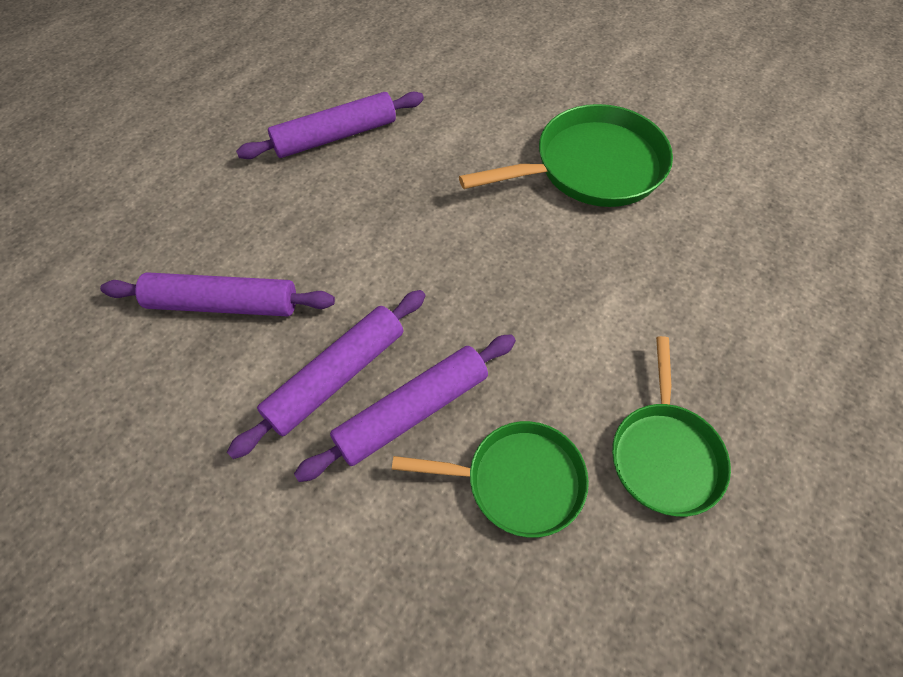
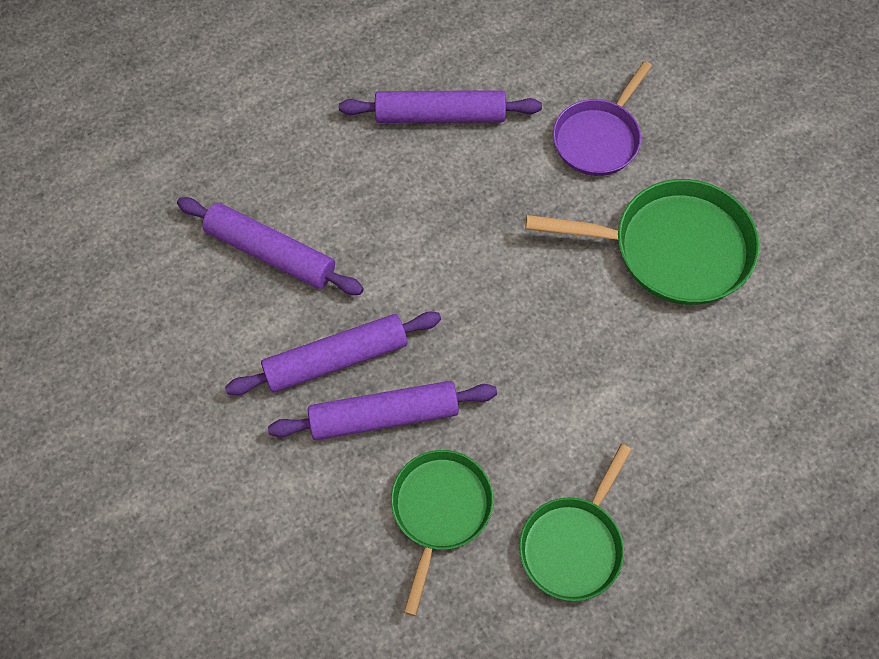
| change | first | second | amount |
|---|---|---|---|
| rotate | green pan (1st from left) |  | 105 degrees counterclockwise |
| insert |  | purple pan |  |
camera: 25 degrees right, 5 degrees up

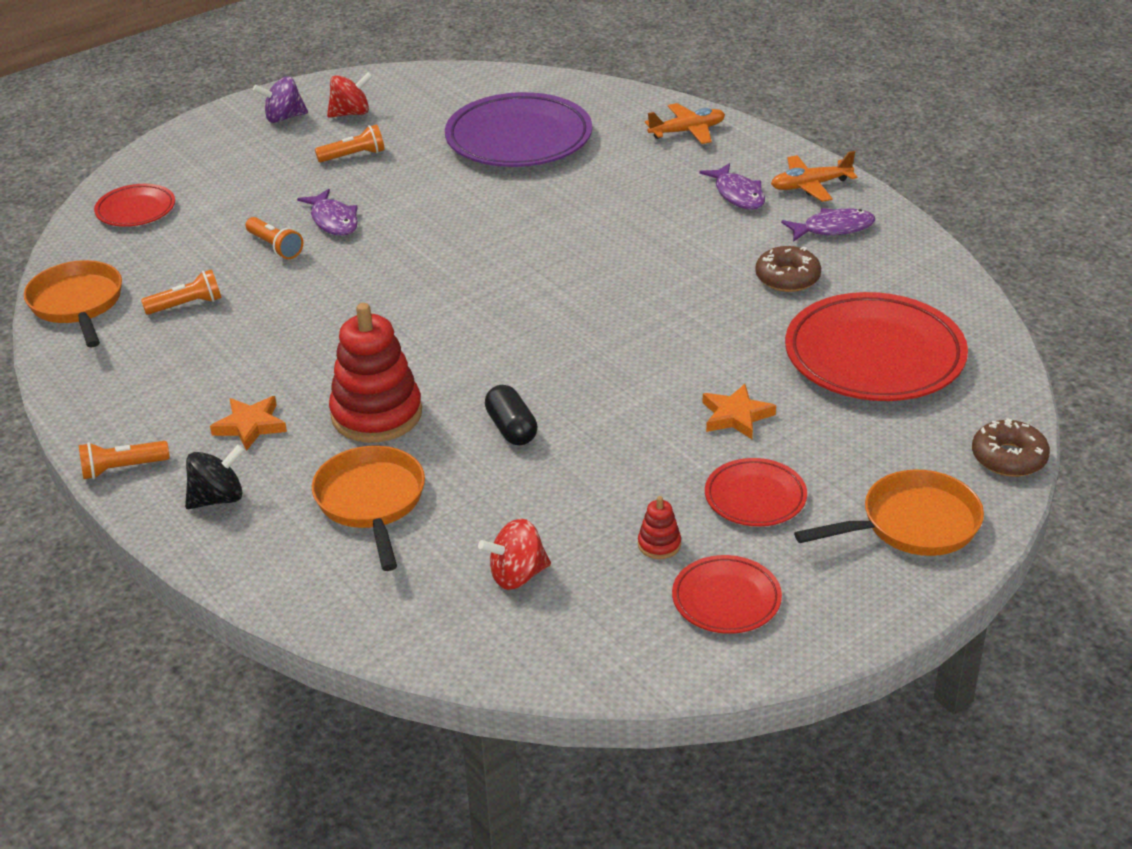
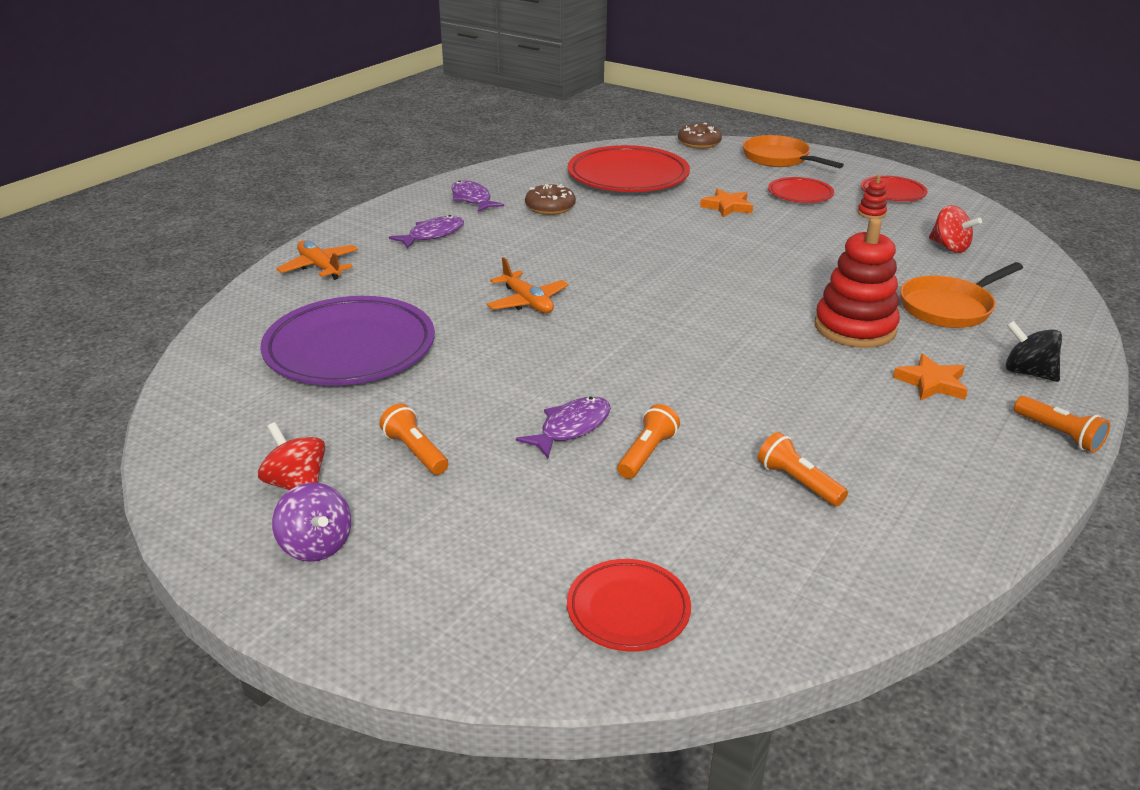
| change | first | second | amount |
|---|---|---|---|
| delete | orange pan (1st from left) |  |  |
| delete | black capsule |  |  |
| move | orange plane (2nd from left) |  |  |
camera: 110 degrees left, 5 degrees down

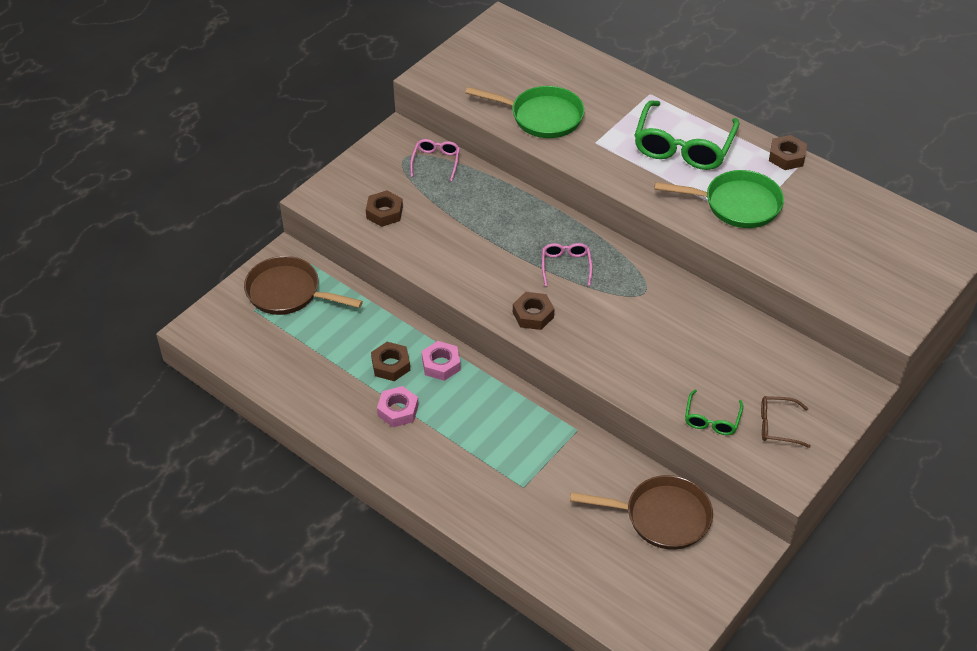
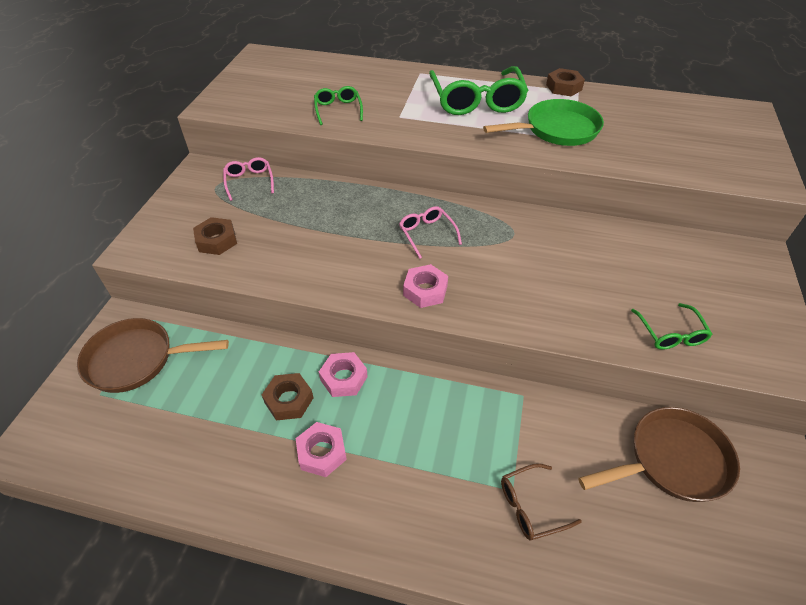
| change | first | second | amount |
|---|---|---|---|
| replace | green pan (1st from left) | green glasses (1st from left) |  |
| recolor | brown nut (3rd from left) | pink nut (3rd from left) |  |
| move | brown glasses |  |  |
camera: 25 degrees left, 0 degrees up

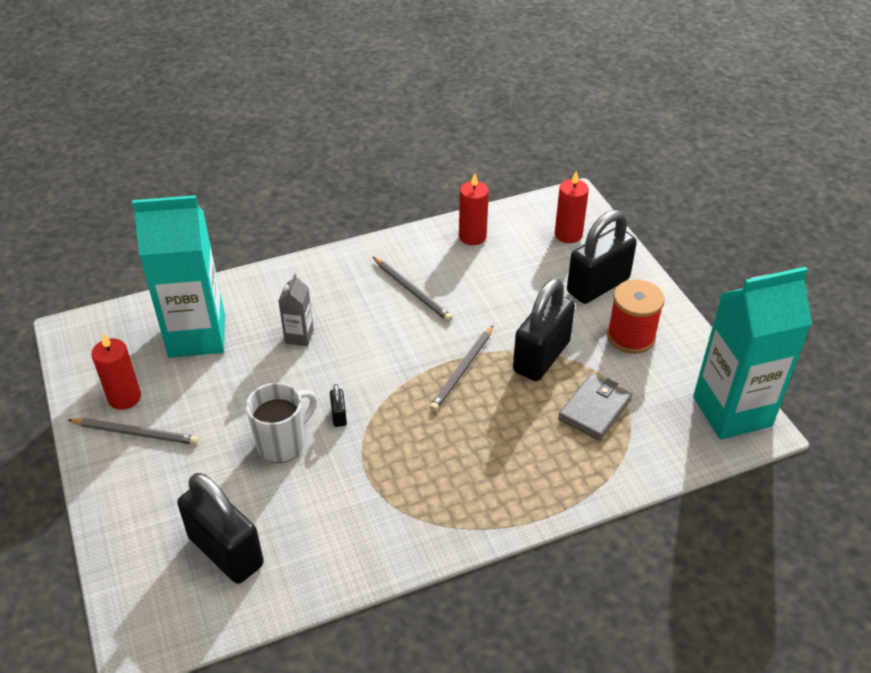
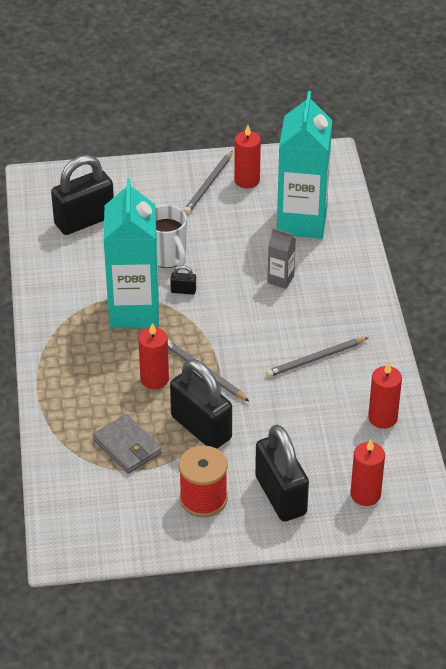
| change | first | second | amount |
|---|---|---|---|
| move | turquoise carton (2nd from left in the first image) | turquoise carton (1st from left) |  |
| insert |  | red candle (1st from left) |  |
camera: 105 degrees right, 0 degrees up

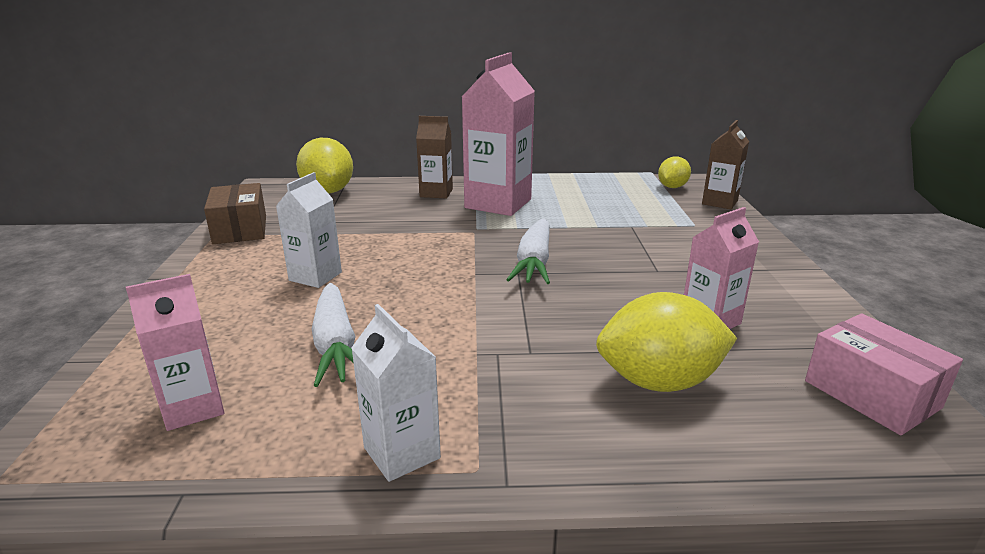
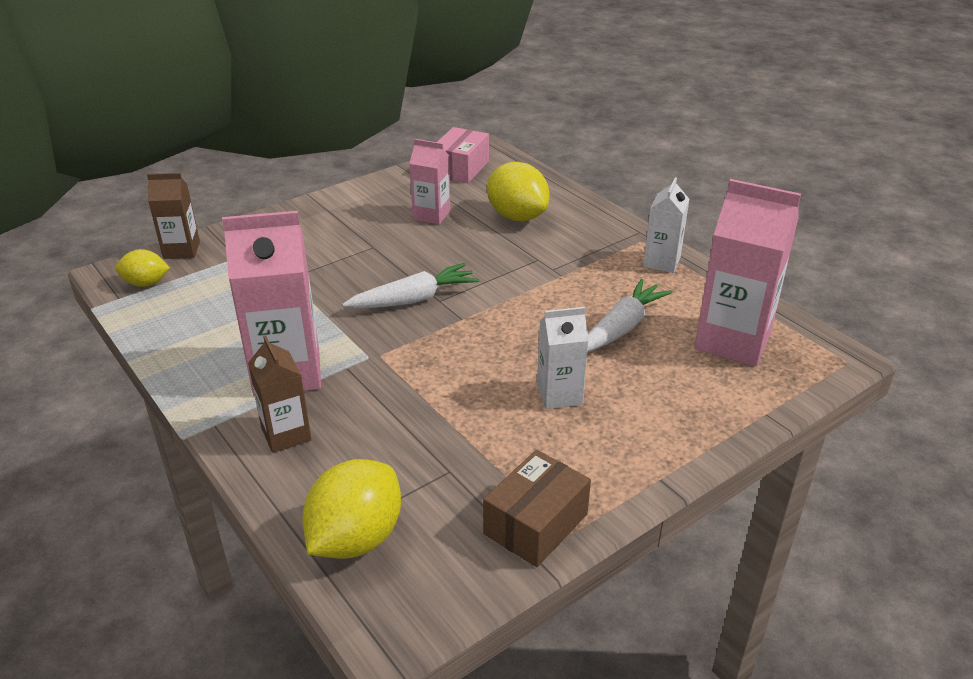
| change | first | second | amount |
|---|---|---|---|
| resize | pink carton (1st from left in the first image) | pink carton (3rd from left) | x1.76 |
camera: 125 degrees left, 10 degrees up

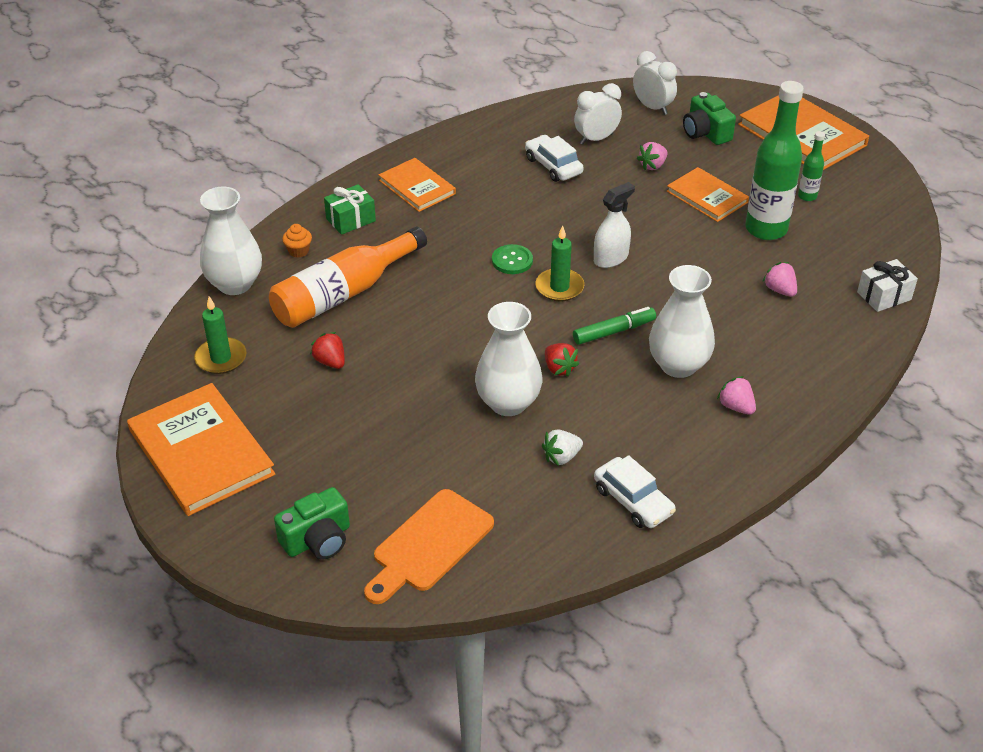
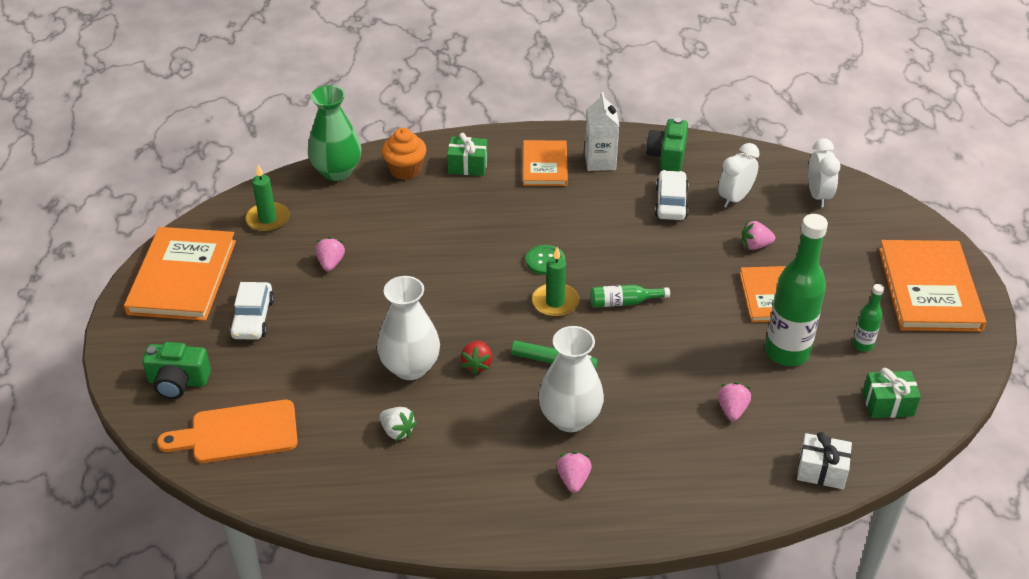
| change | first | second | amount |
|---|---|---|---|
| recolor | white vase (1st from left) | green vase |  |
| delete | orange bottle |  |  |
| resize | orange cupcake |  | x1.70 |
| recolor | red strawberry (1st from left) | pink strawberry (1st from left) |  |
| rotate | white strawberry |  | 150 degrees counterclockwise |
| rotate | white clock (1st from left) |  | 60 degrees counterclockwise |
| replace | white spray bottle | green bottle (1st from left) |  |
| move | white car (2nd from left in the first image) | white car (1st from left) |  |
| move | green camera (2nd from left) |  |  |
| insert |  | white carton |  |
| insert |  | green gift (2nd from left) |  |
camera: 40 degrees right, 0 degrees up

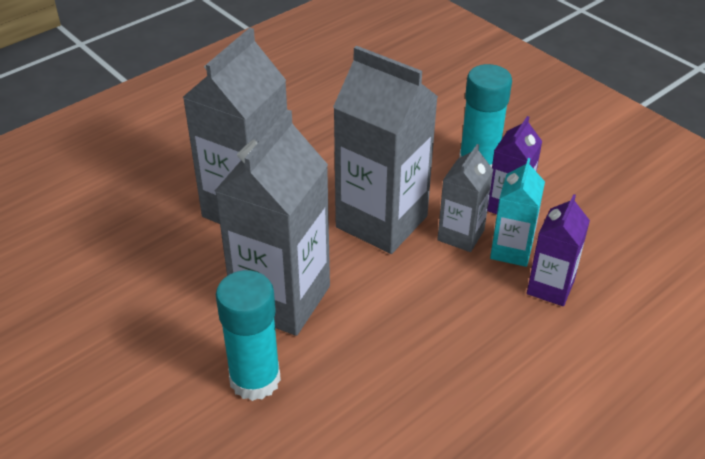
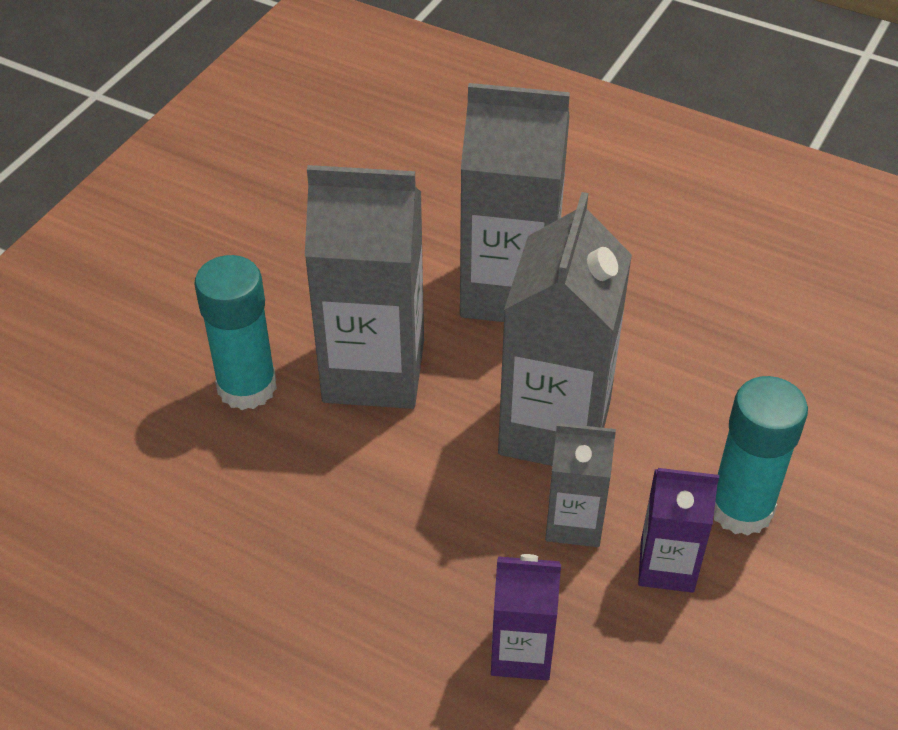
| change | first | second | amount |
|---|---|---|---|
| delete | turquoise carton |  |  |
camera: 70 degrees right, 5 degrees up

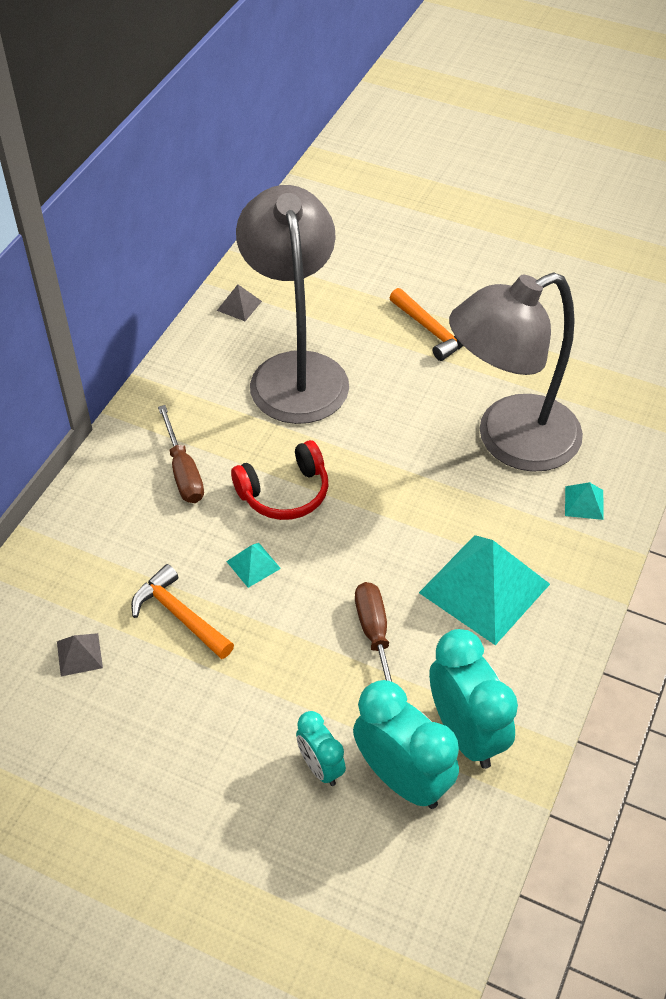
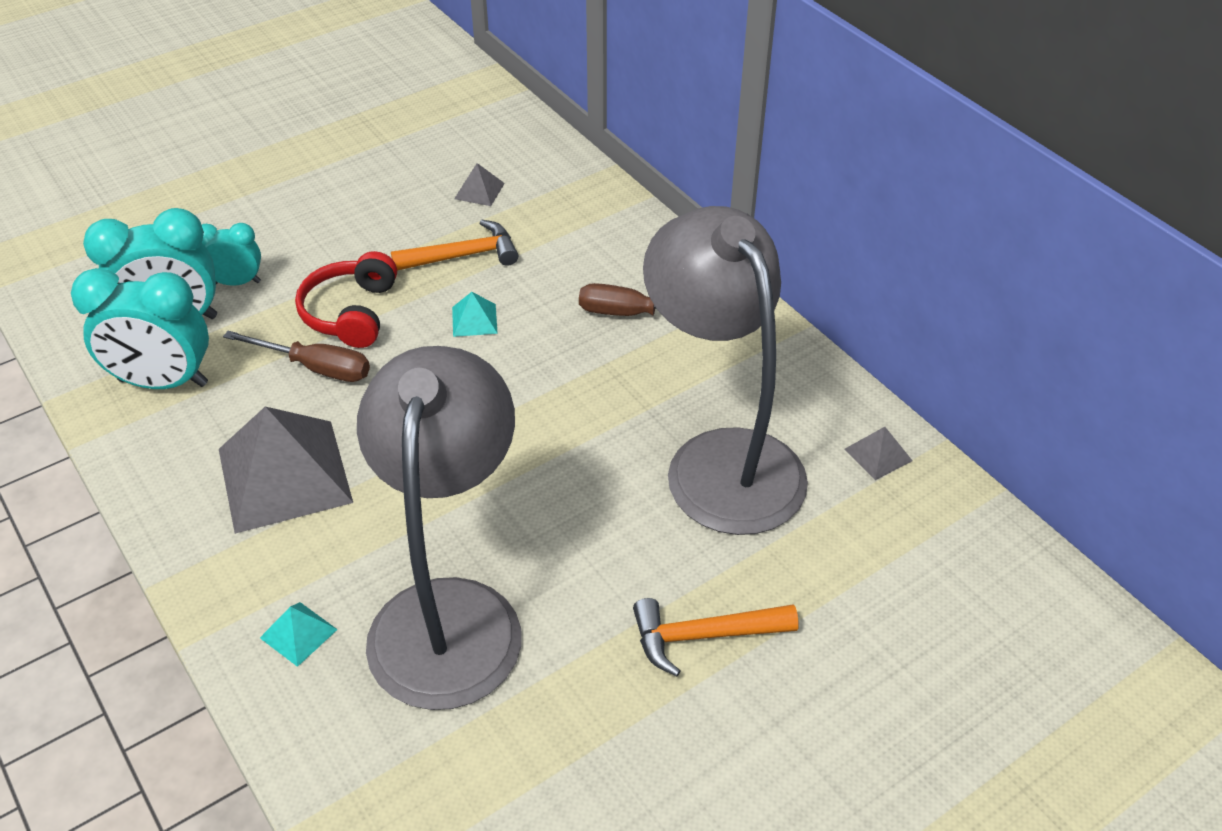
| change | first | second | amount |
|---|---|---|---|
| move | red headphones |  |  |
| rotate | grey lamp (1st from left in the first image) | grey lamp (2nd from left) | 135 degrees counterclockwise |
| recolor | turquoise pyramid (2nd from left) | grey pyramid (1st from left) |  |
camera: 120 degrees right, 5 degrees down

